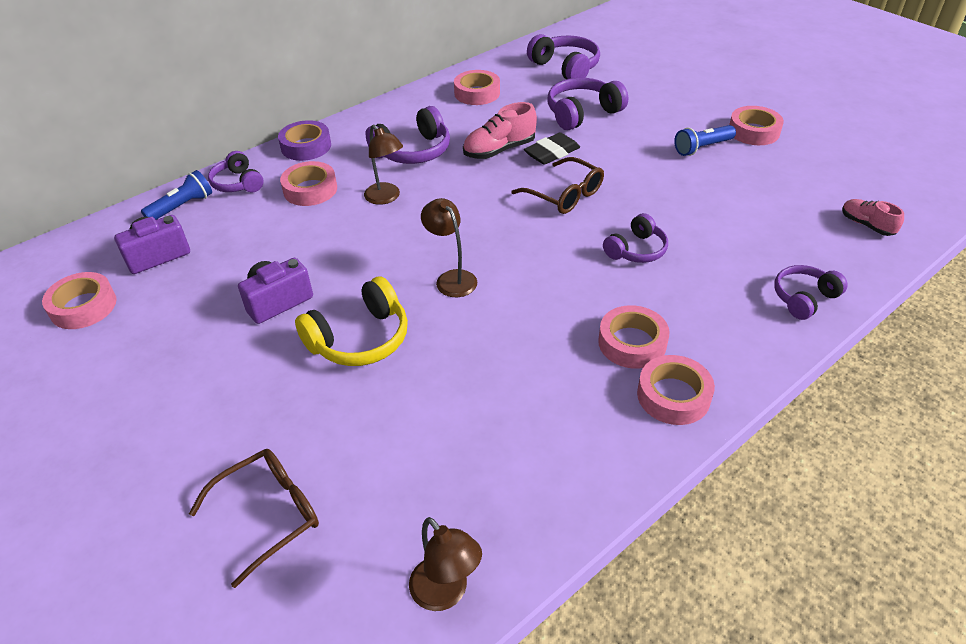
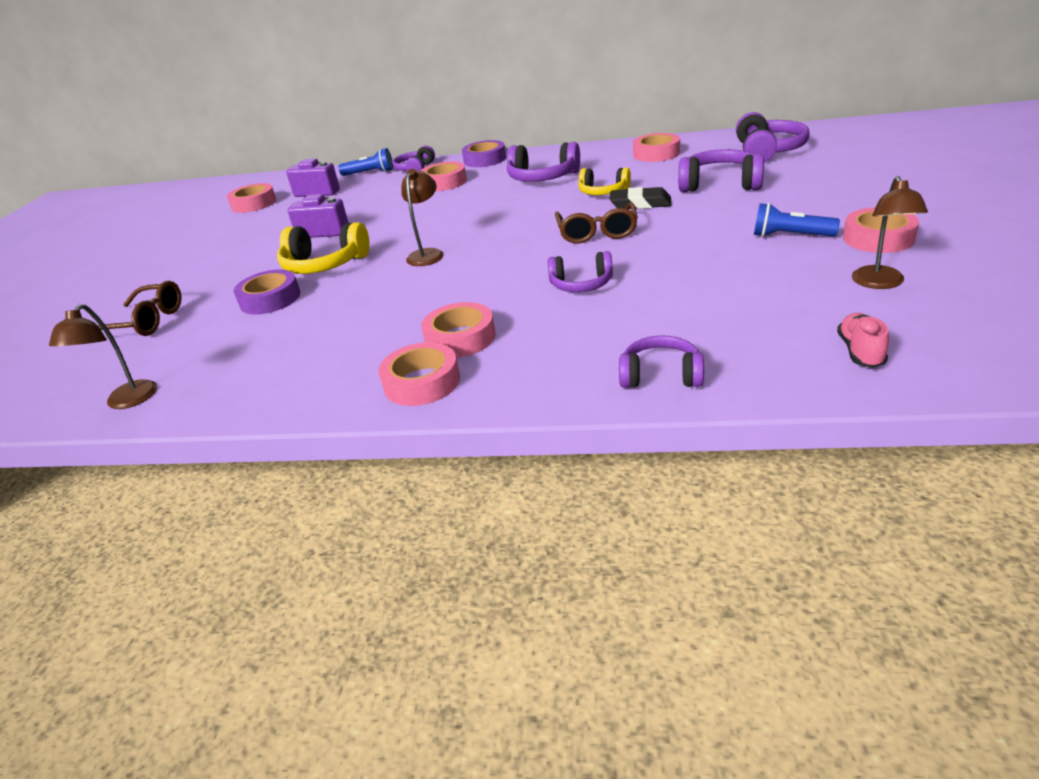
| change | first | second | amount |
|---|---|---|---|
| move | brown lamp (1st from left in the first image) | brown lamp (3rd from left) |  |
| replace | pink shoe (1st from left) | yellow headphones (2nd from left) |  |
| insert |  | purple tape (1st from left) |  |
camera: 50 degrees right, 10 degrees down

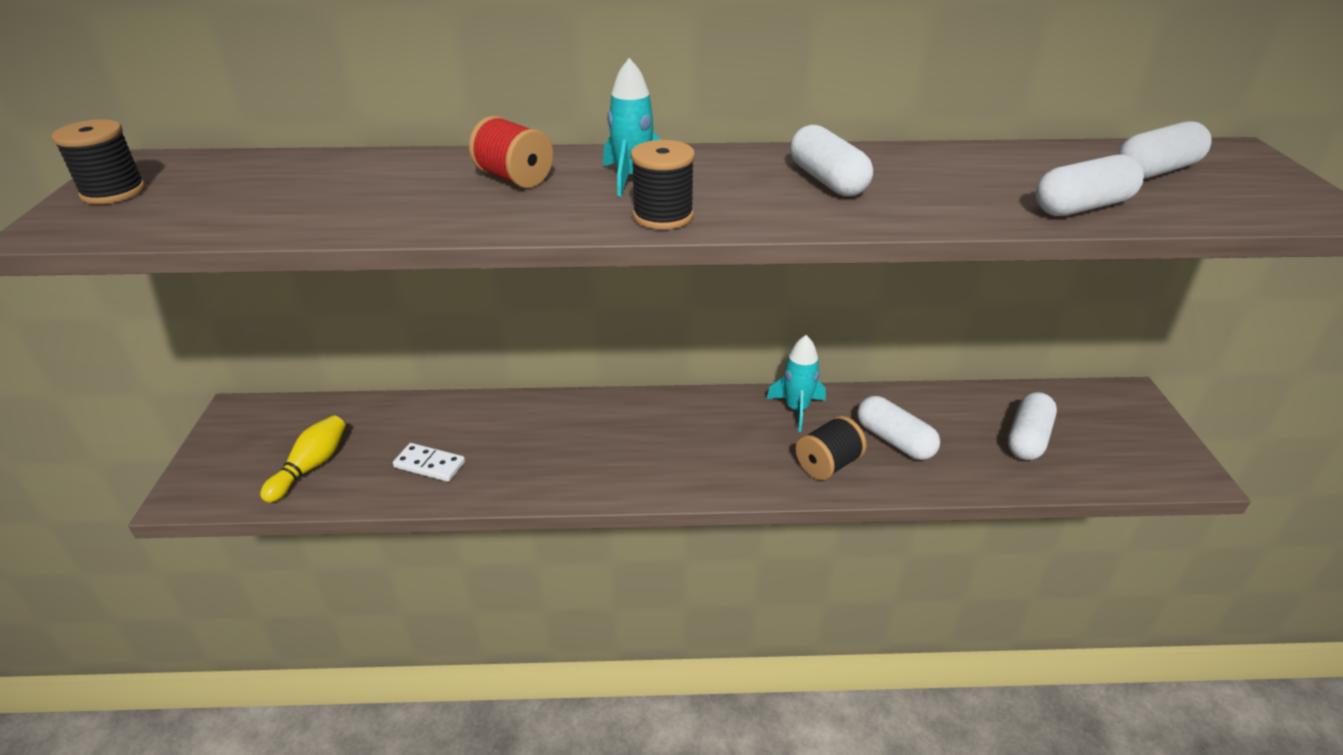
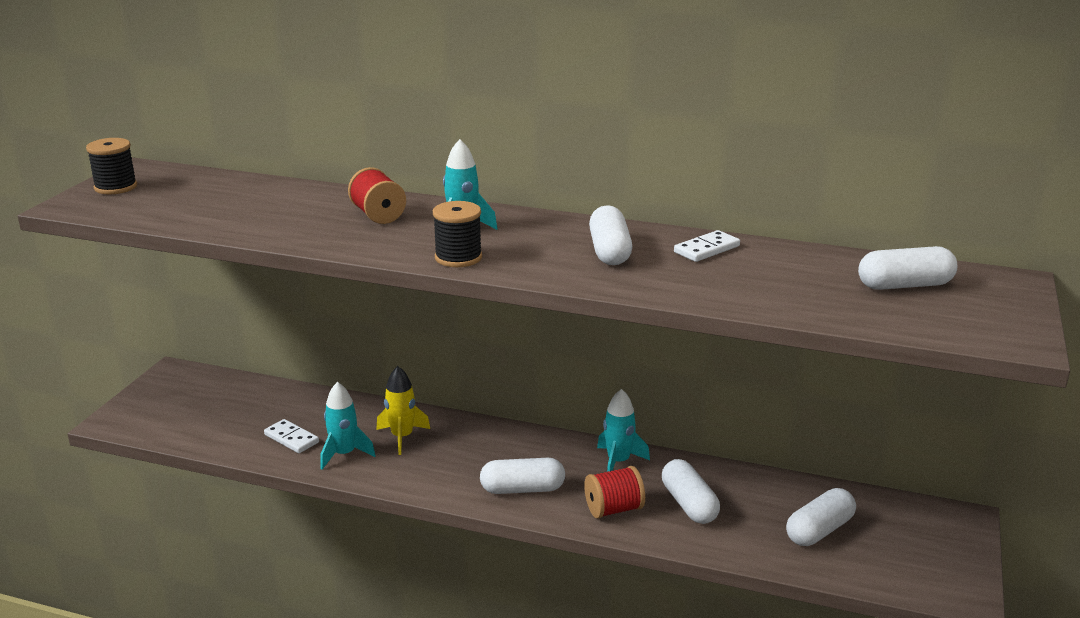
| change | first | second | amount |
|---|---|---|---|
| delete | yellow bowling pin |  |  |
| recolor | black spool (3rd from left) | red spool (2nd from left) |  |
| move | white capsule (4th from left in the first image) | white capsule (1st from left) |  |
| insert |  | turquoise rocket (1st from left) |  |
| insert |  | yellow rocket |  |
| insert |  | white domino (2nd from left) |  |
camera: 20 degrees right, 10 degrees down

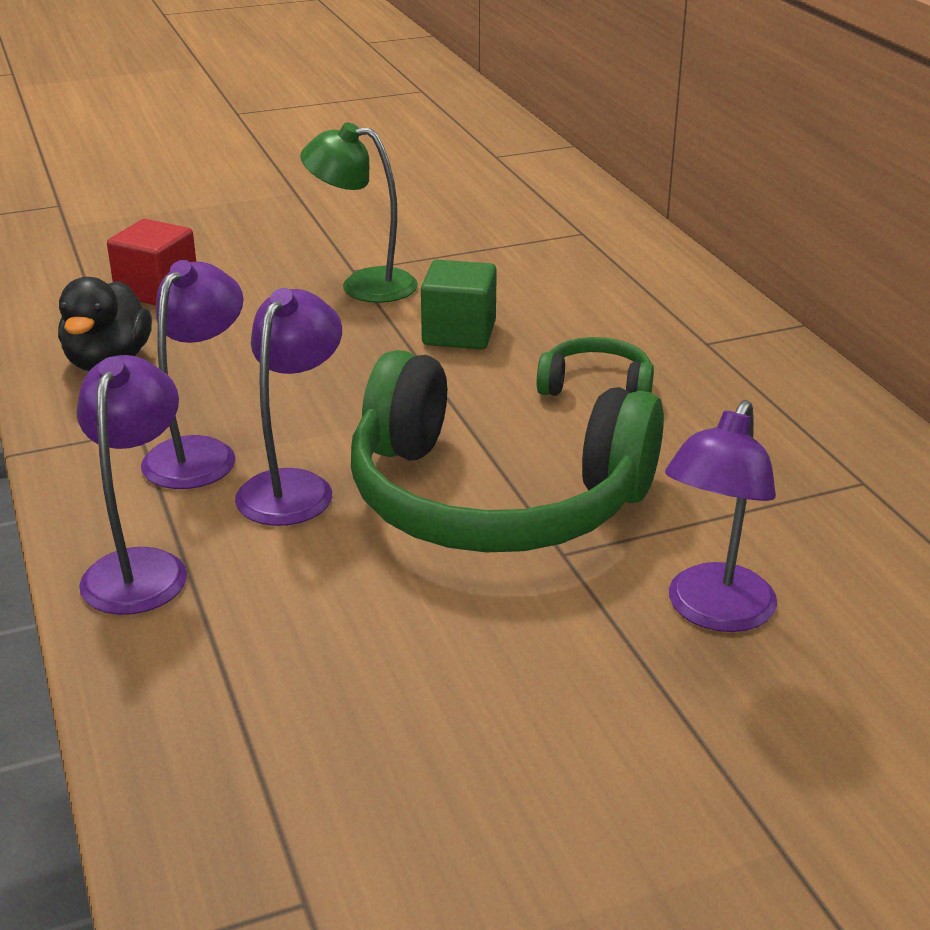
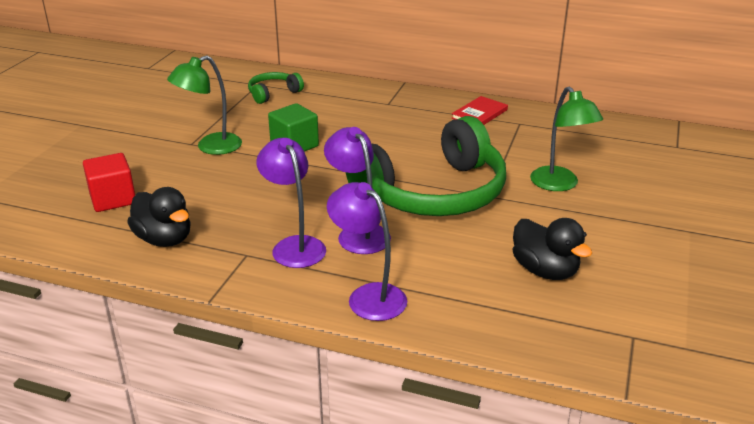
| change | first | second | amount |
|---|---|---|---|
| move | green headphones (2nd from left in the first image) | green headphones (1st from left) |  |
| recolor | purple lamp (4th from left) | green lamp (2nd from left) |  |
| insert |  | red book |  |
| insert |  | black duck (2nd from left) |  |
camera: 50 degrees left, 0 degrees up

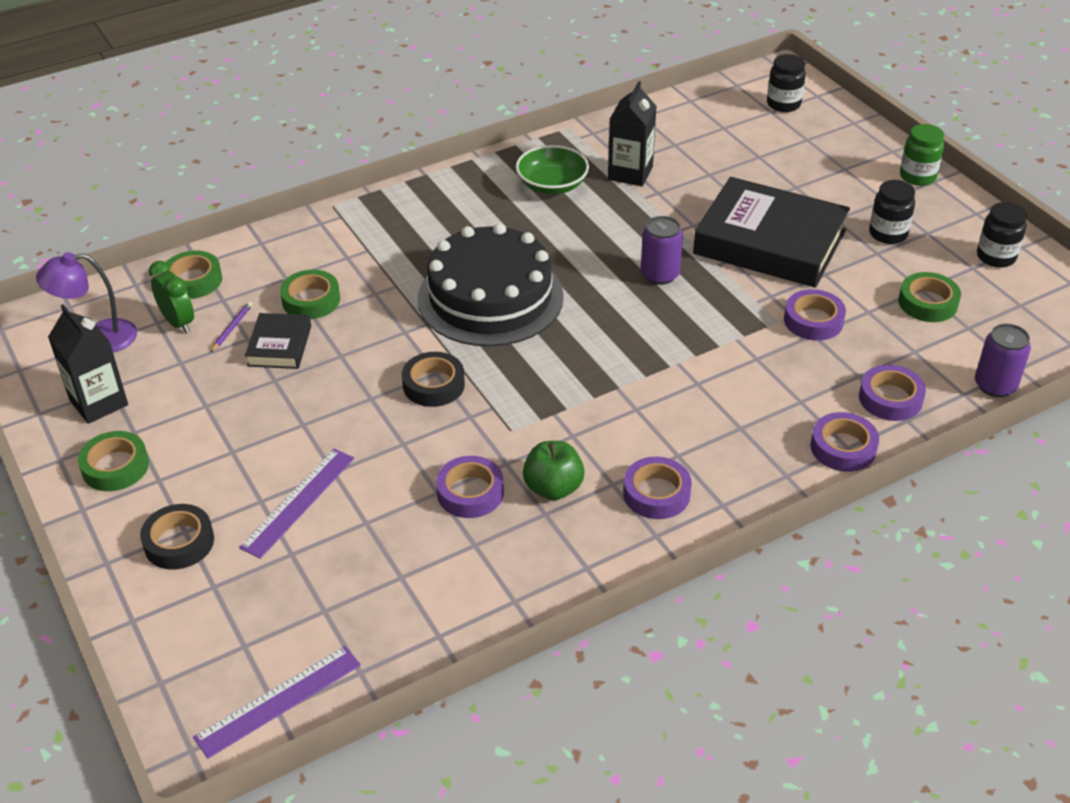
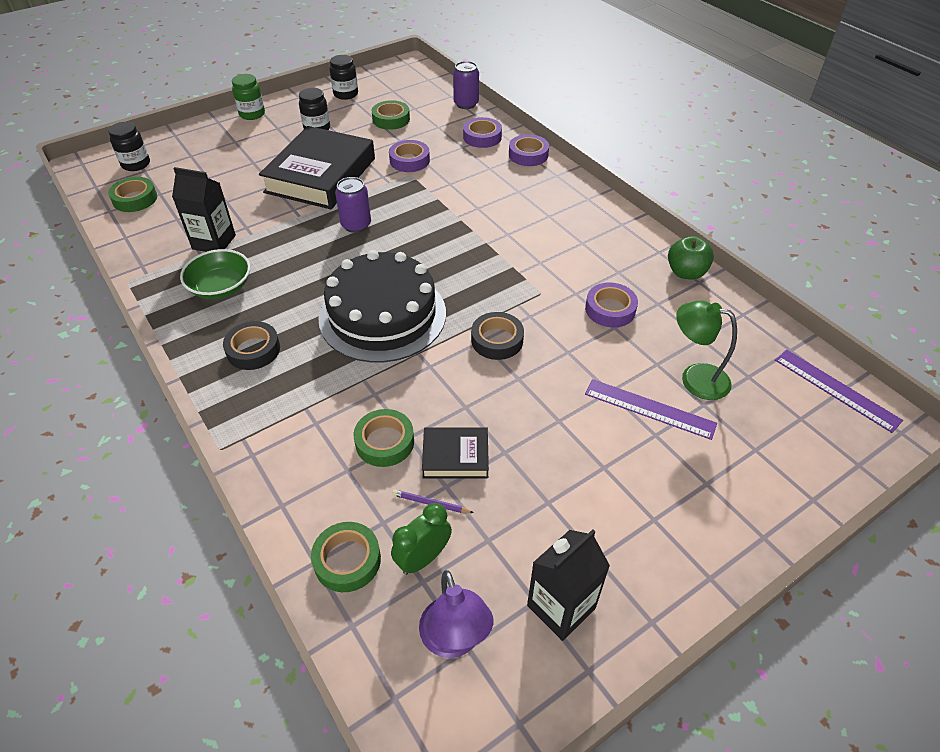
| change | first | second | amount |
|---|---|---|---|
| move | green tape (1st from left) |  |  |
| move | black tape (1st from left) |  |  |
| move | green apple |  |  |
| delete | purple tape (2nd from left) |  |  |
| insert |  | green lamp |  |
camera: 95 degrees left, 5 degrees up

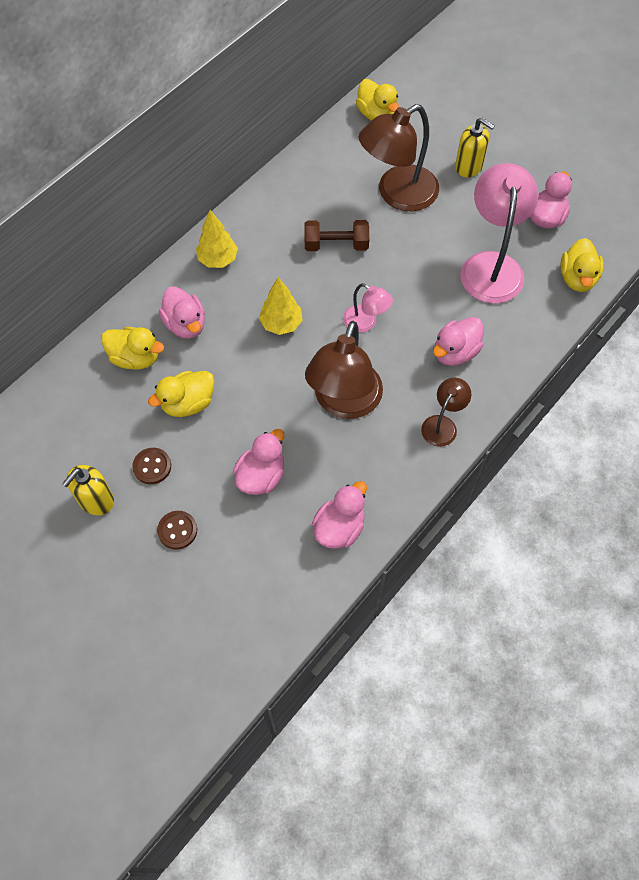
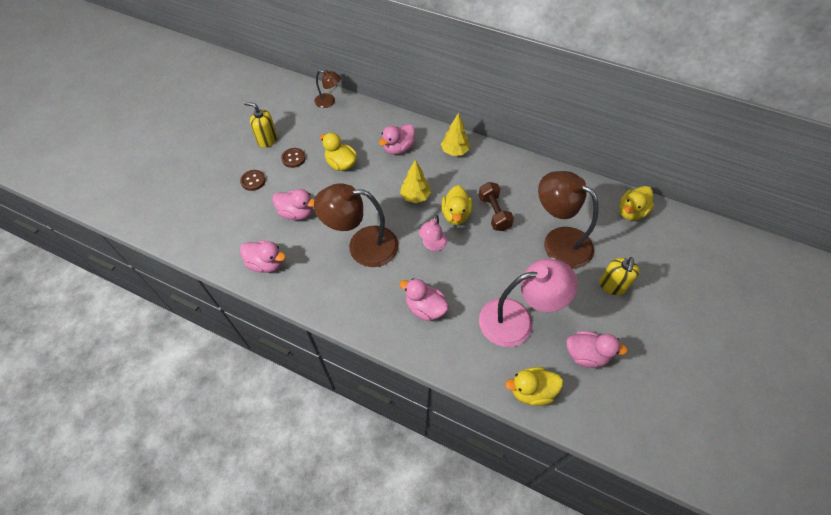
| change | first | second | amount |
|---|---|---|---|
| move | yellow duck (1st from left in the first image) | yellow duck (2nd from left) |  |
| move | brown lamp (3rd from left in the first image) | brown lamp (1st from left) |  |
camera: 75 degrees right, 5 degrees down

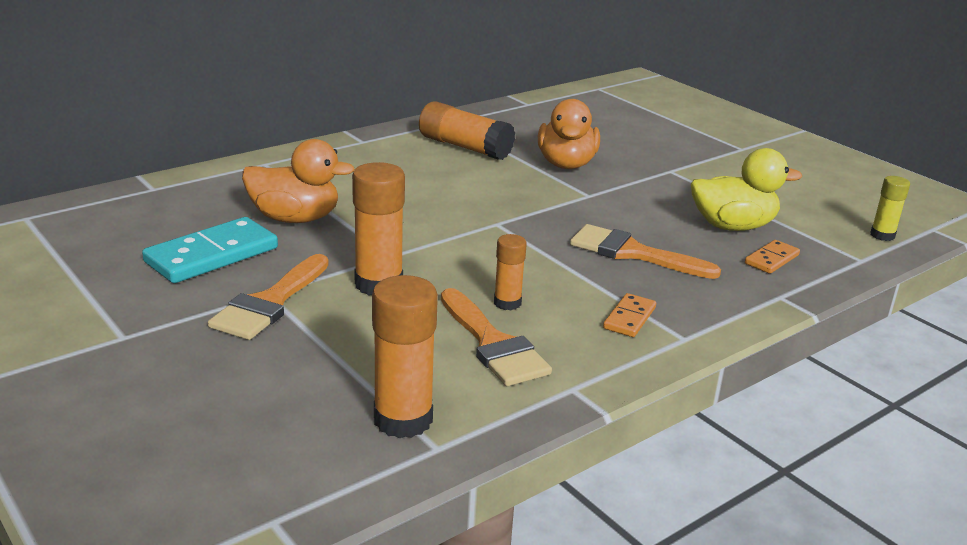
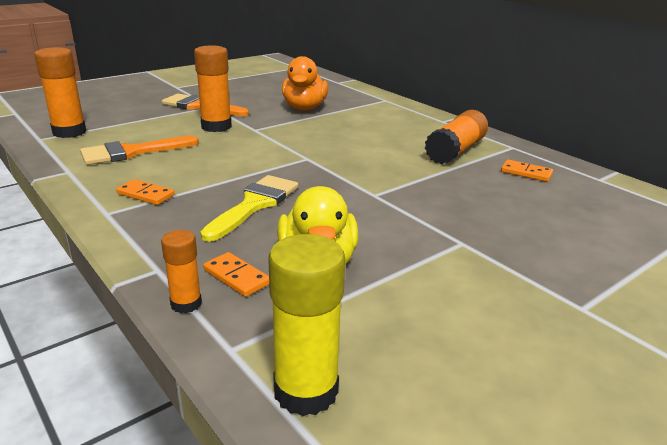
| change | first | second | amount |
|---|---|---|---|
| delete | turquoise domino |  |  |
| move | orange glue stick (4th from left in the first image) | orange glue stick (2nd from left) |  |
| delete | orange duck (2nd from left) |  |  |
| recolor | orange brush (3rd from left) | yellow brush |  |
| resize | yellow glue stick |  | x1.76 |
| insert |  | orange domino (3rd from left) |  |
camera: 90 degrees right, 0 degrees up

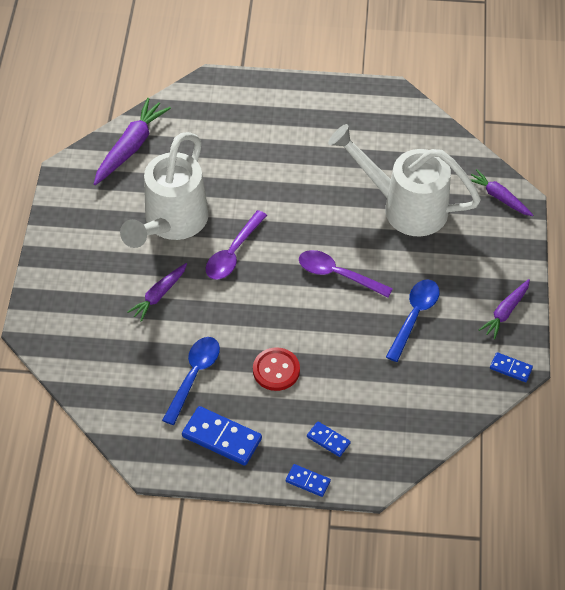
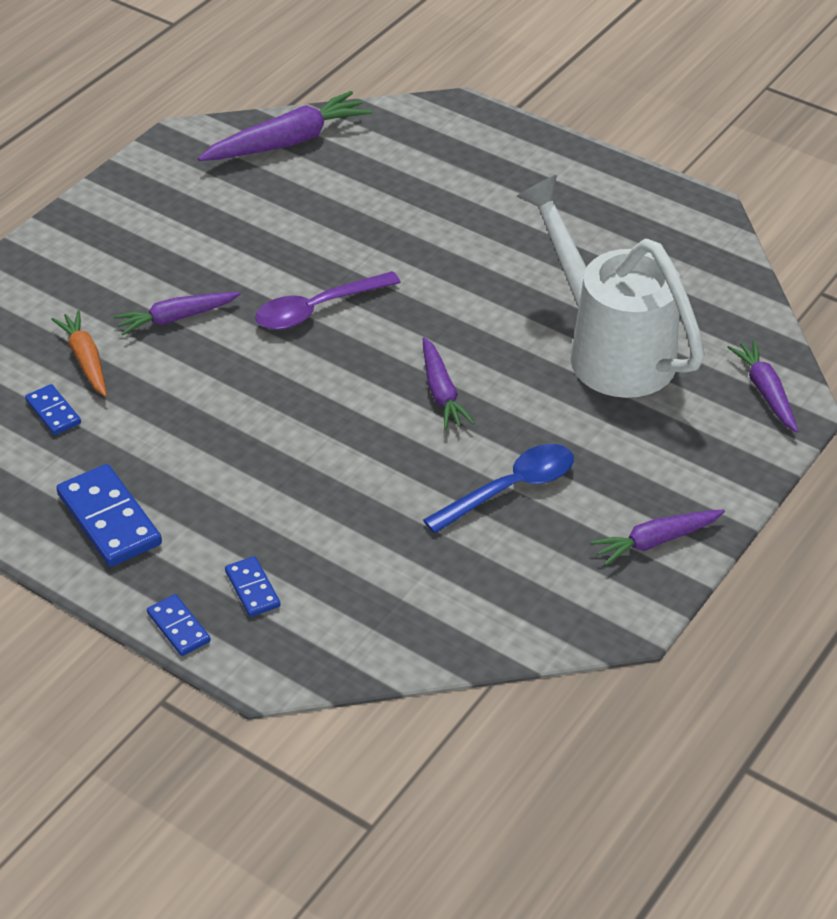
| change | first | second | amount |
|---|---|---|---|
| delete | white watering can (1st from left) |  |  |
| delete | blue spoon (1st from left) |  |  |
| delete | red button |  |  |
| replace | purple spoon (2nd from left) | purple carrot (3rd from left) |  |
| move | blue domino (4th from left in the first image) | blue domino (1st from left) |  |
| insert |  | orange carrot |  |
camera: 30 degrees right, 10 degrees down

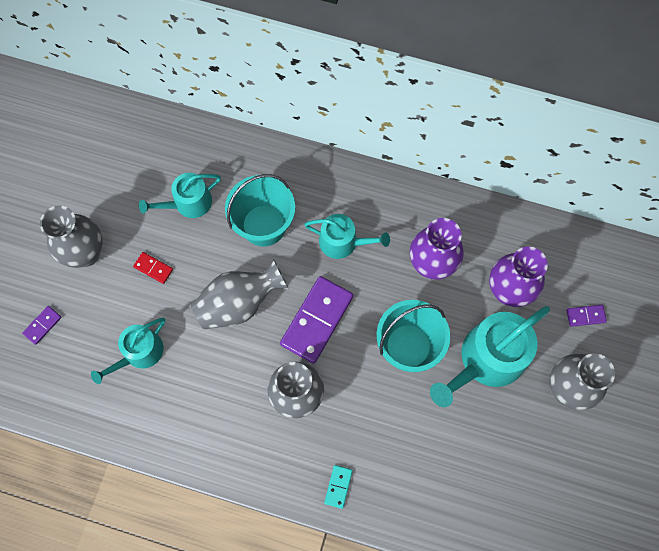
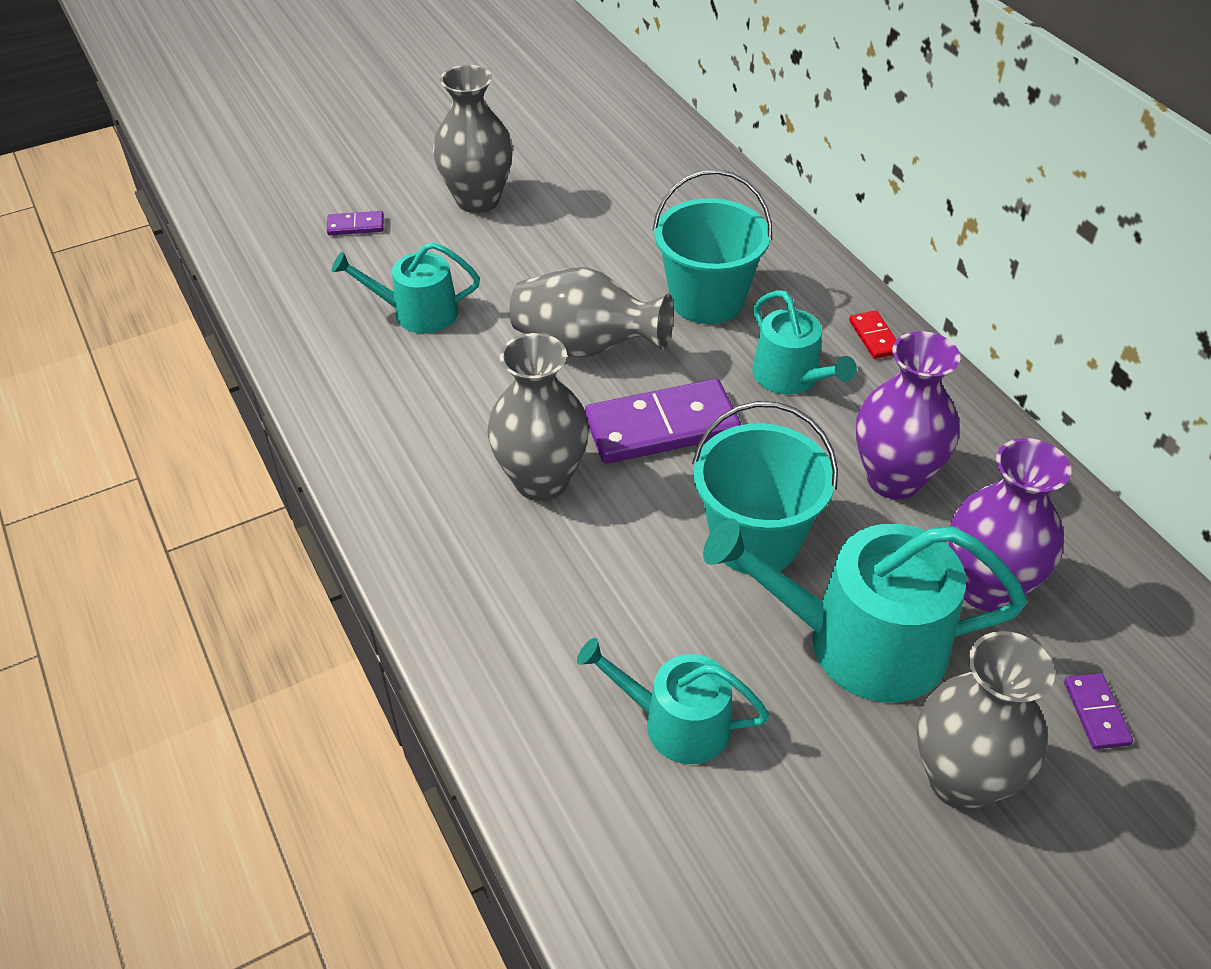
| change | first | second | amount |
|---|---|---|---|
| move | red domino |  |  |
| move | turquoise watering can (2nd from left) |  |  |
| delete | turquoise domino |  |  |
| rotate | purple domino (3rd from left) |  | 45 degrees clockwise |
camera: 45 degrees right, 25 degrees down

